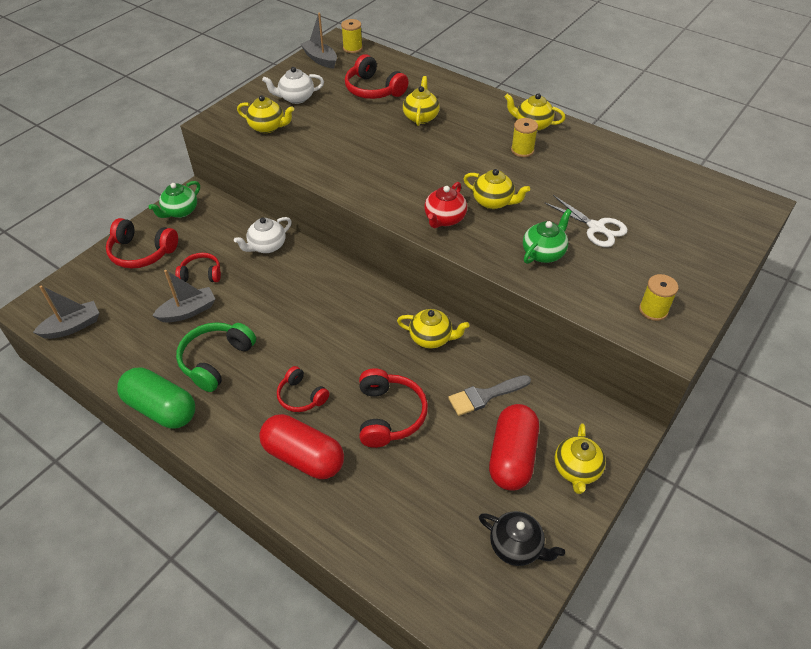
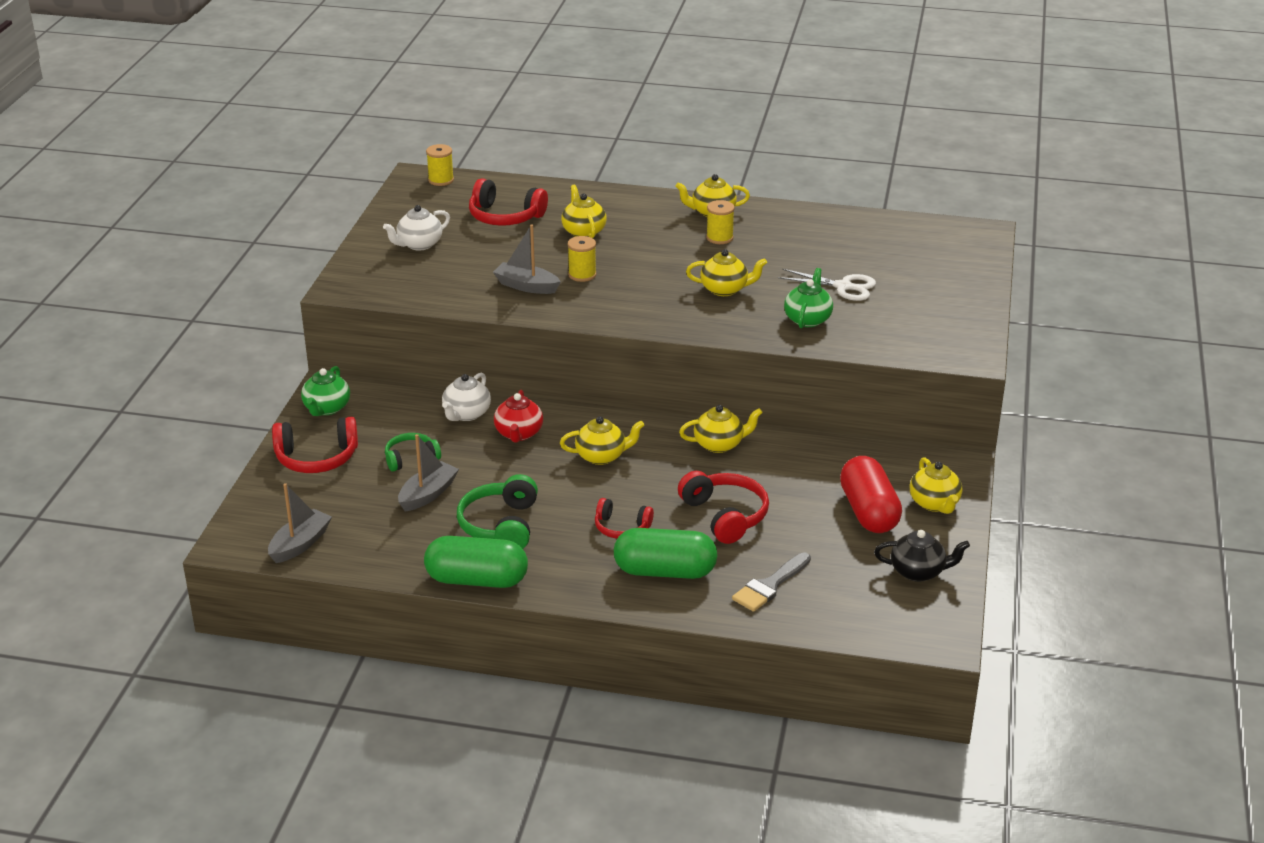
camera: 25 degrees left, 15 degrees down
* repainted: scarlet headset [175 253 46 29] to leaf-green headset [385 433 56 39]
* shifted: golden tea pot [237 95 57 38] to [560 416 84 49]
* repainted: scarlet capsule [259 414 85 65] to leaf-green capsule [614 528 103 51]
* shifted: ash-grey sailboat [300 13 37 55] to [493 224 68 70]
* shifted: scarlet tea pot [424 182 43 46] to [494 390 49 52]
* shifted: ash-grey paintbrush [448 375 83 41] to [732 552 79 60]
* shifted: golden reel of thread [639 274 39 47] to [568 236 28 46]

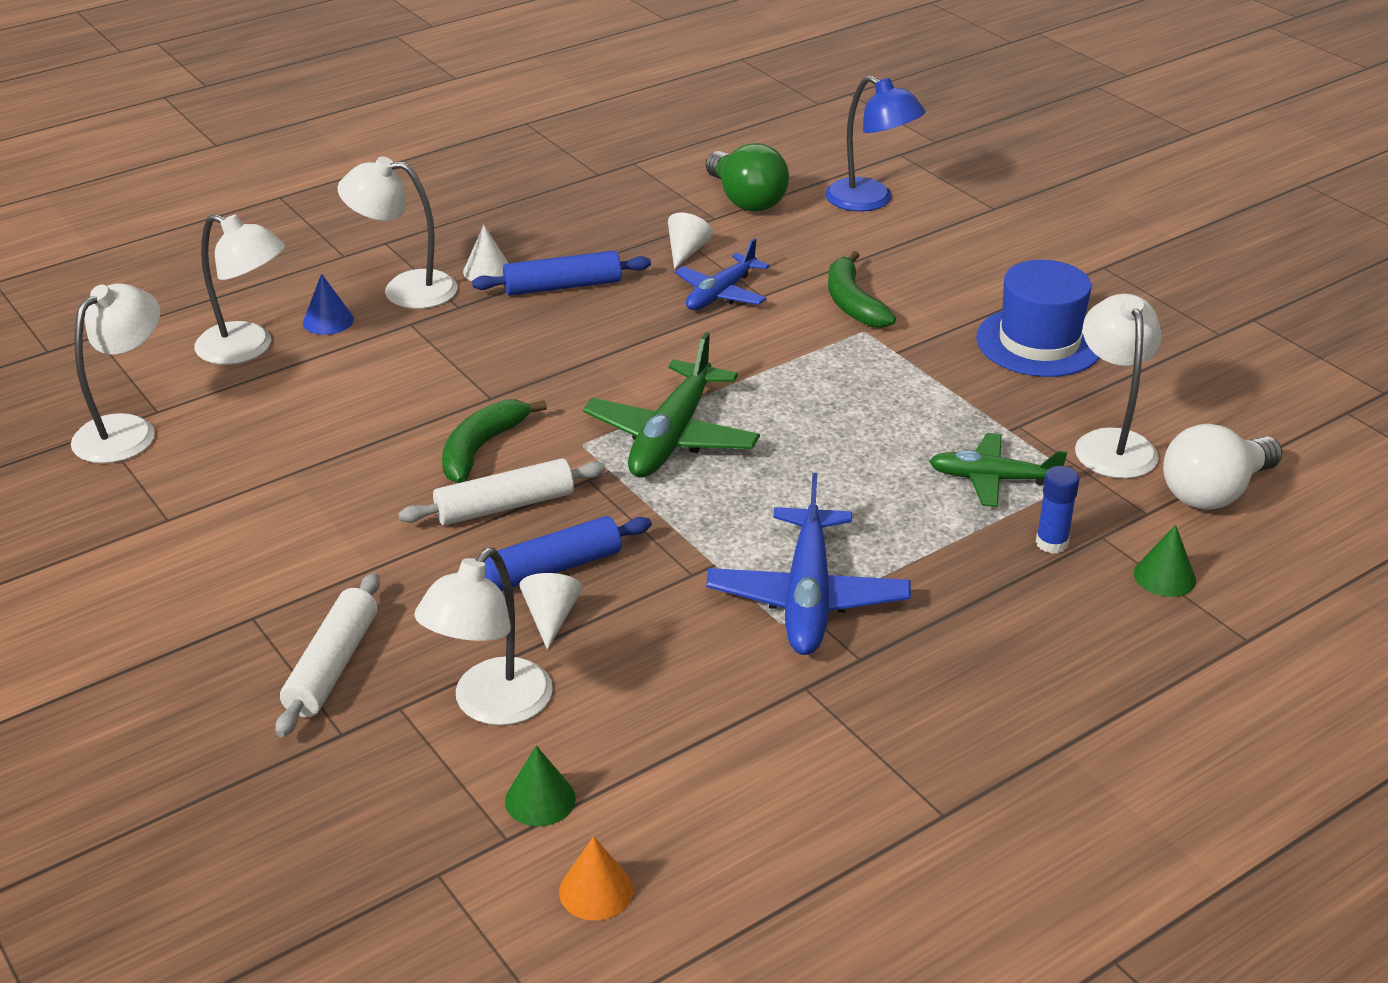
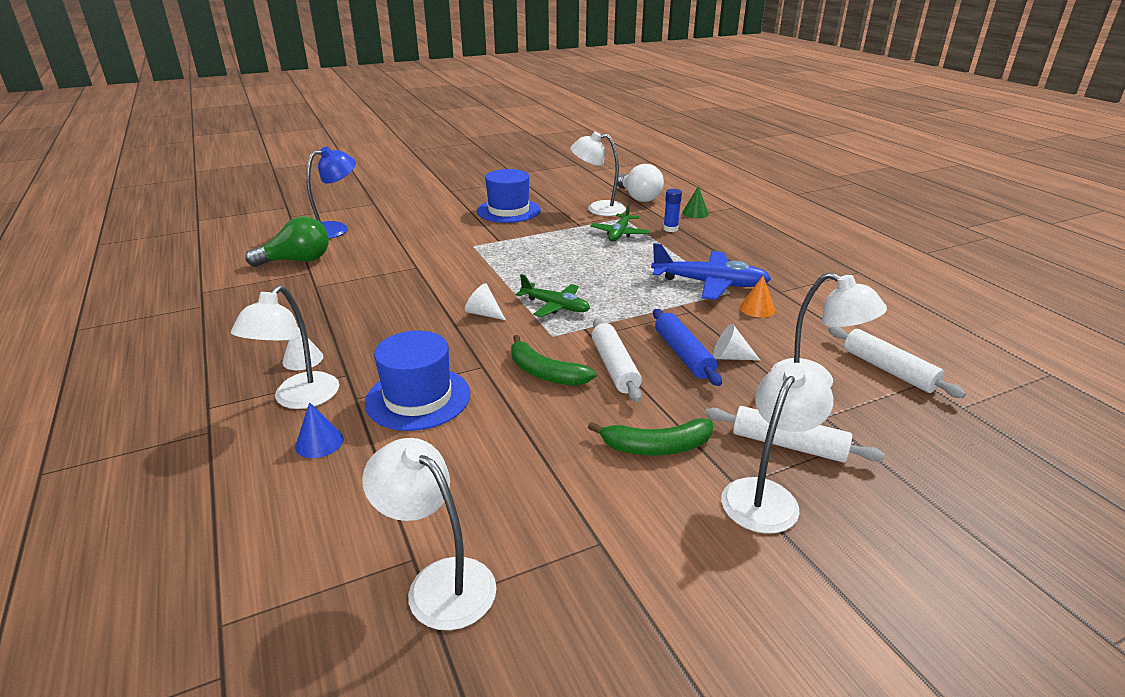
camera: 80 degrees left, 5 degrees down
* shifted: white reading lamp [194 214 91 151] to [721 363 112 171]
* gone: cobalt rolling pin [472 251 179 45]
* swapped: leaf-green cone shape [505 746 71 80] to white rolling pin [828 327 138 71]
* shifted: orange cone shape [559 836 74 85] to [740 276 35 42]
* scaled: leaf-green aeroplane [583 332 177 146] = [516 274 74 43] x0.65
* shifted: white cone shape [668 213 45 56] to [465 283 41 37]
* gone: cobalt aeroplane [675 238 94 72]
* shifted: leaf-green banana [828 251 68 77] to [588 418 125 38]
* new: cobalt top hat [365 330 105 101]

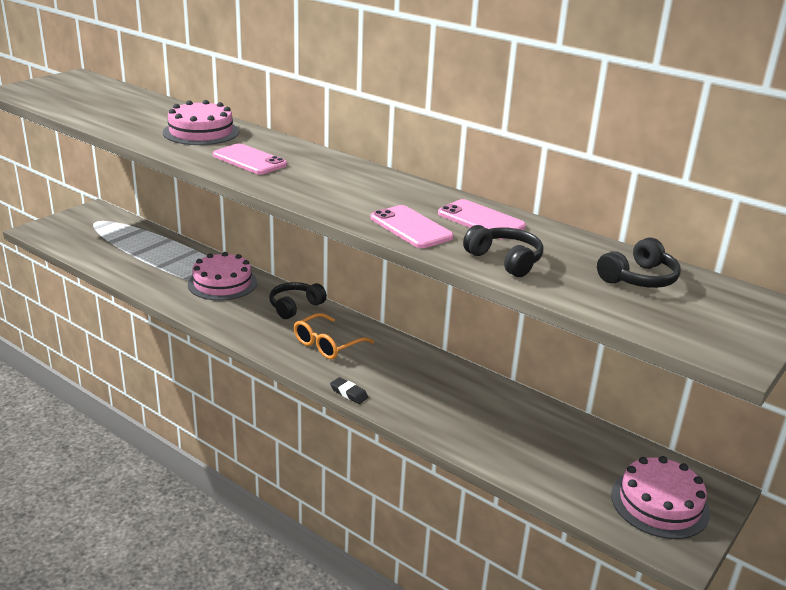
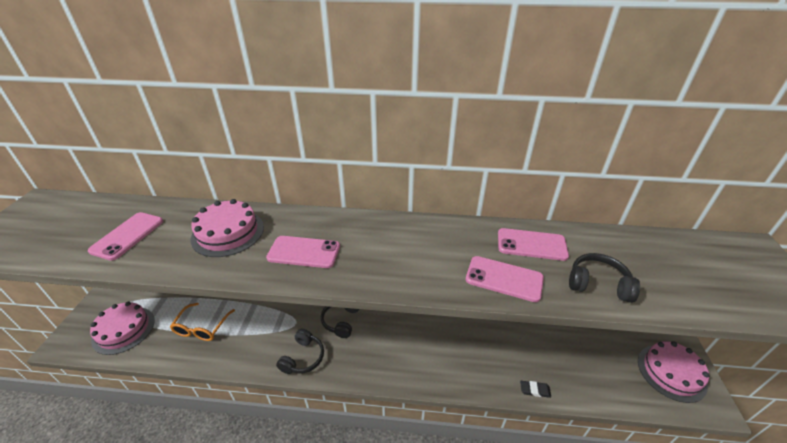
camera: 30 degrees left, 10 degrees up
* shifted: rose-pink layer cake [188 252 69 49] to [90 302 65 53]
* shifted: orange eyeglasses [294 313 80 46] to [170 303 65 38]
* shifted: jet-black eraser [330 377 38 27] to [520 381 31 17]
* shifted: jet-black headset [597 238 84 50] to [276 329 48 45]
* new: rose-pink mobile phone [88 212 75 49]

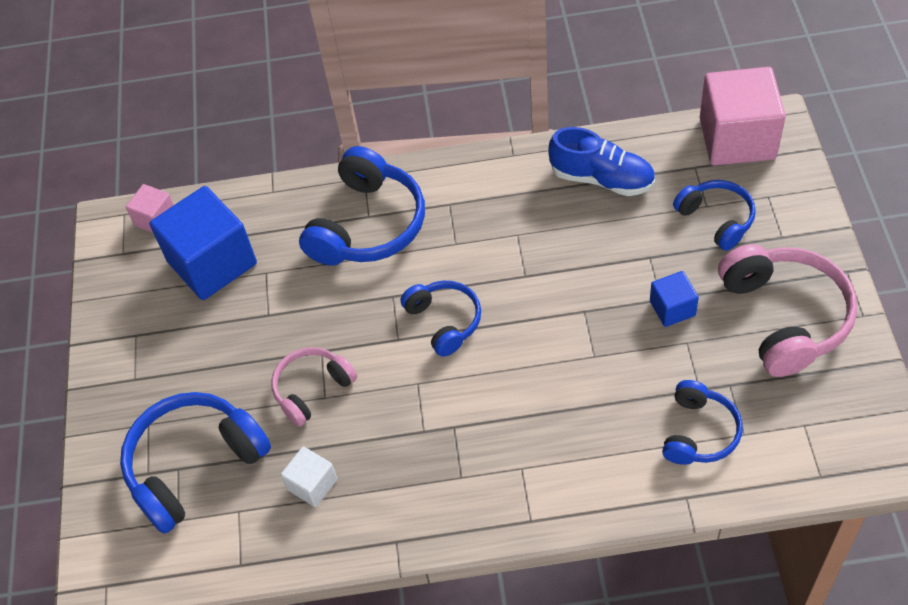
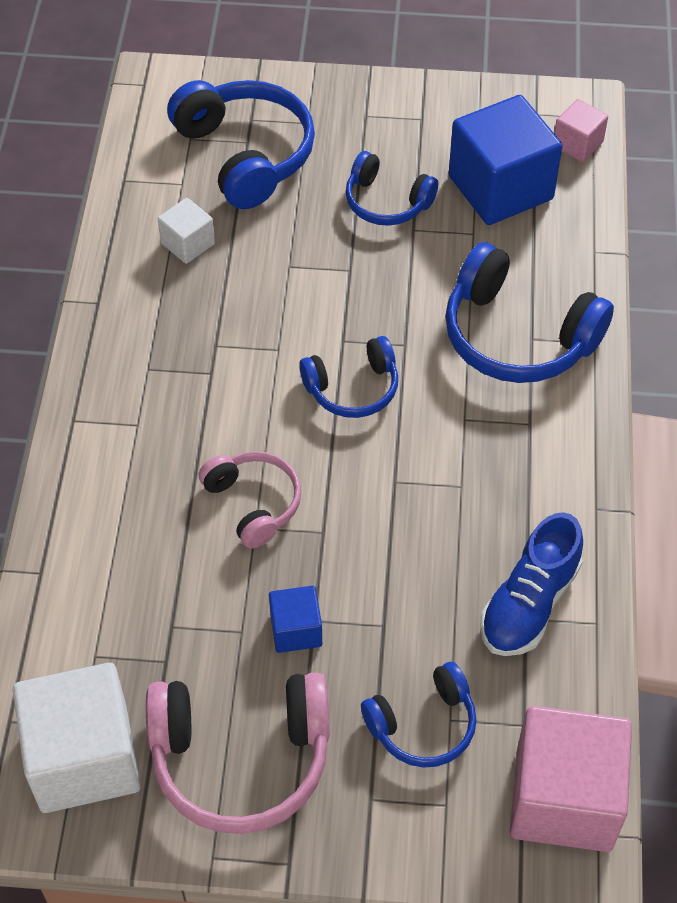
camera: 95 degrees right, 0 degrees up
* shifted: rose-pink headset [271 347 86 80] to [198 451 103 98]
* shifted: cobalt headset [662 380 81 85] to [346 151 92 75]
* new: white block [13 663 128 150]

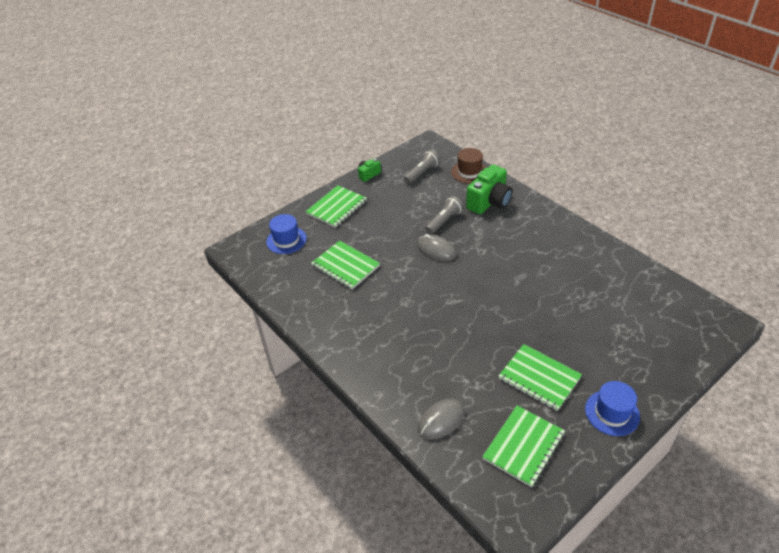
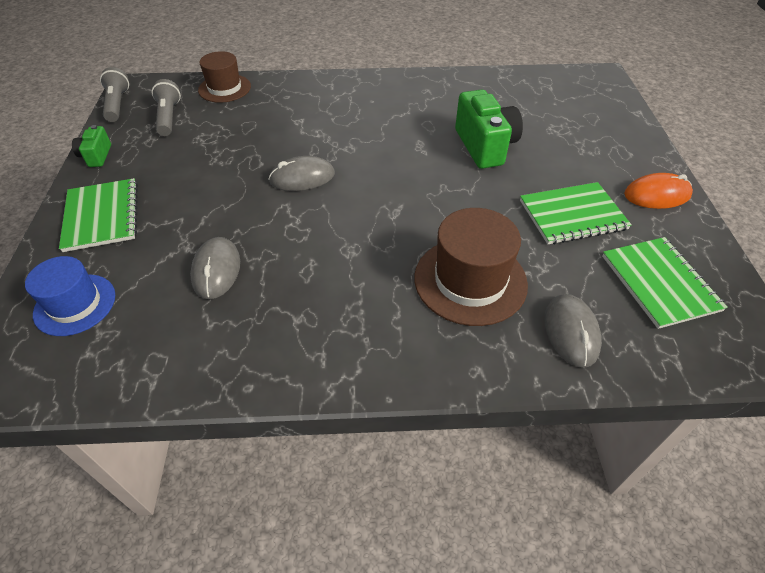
camera: 55 degrees left, 5 degrees up
* swapped: leaf-green notepad [311 241 69 48] to ash-grey PC mouse [190 237 50 62]
* shifted: ash-grey flashlight [425 196 39 38] to [100 67 29 55]
* shifted: leaf-green photo camera [466 164 47 50] to [455 89 68 80]
* swapped: cobalt top hat [585 381 55 55] to orange PC mouse [624 173 69 36]
* new: brown top hat [414 208 114 118]

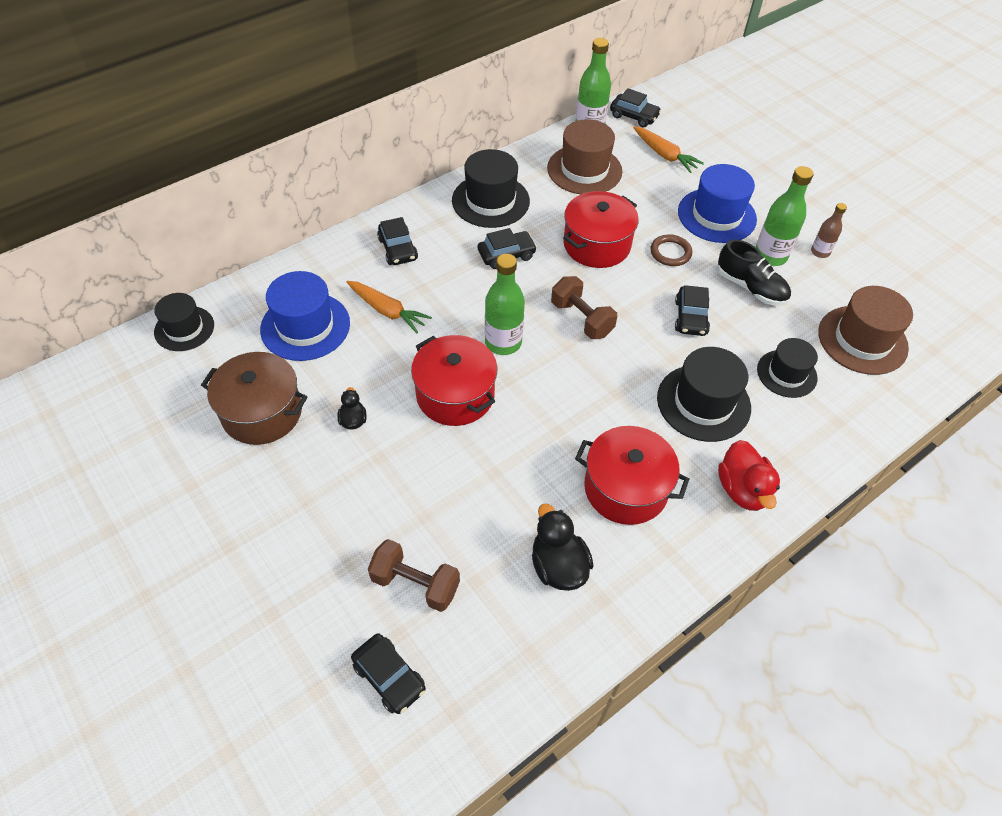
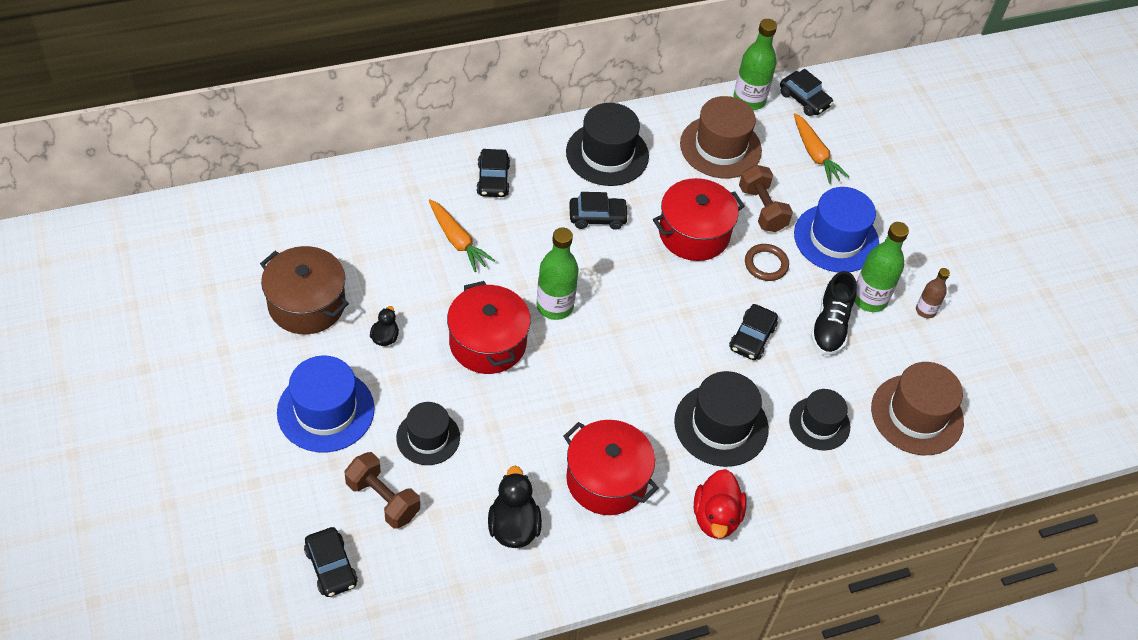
camera: 15 degrees right, 0 degrees up
* shifted: jet-black top hat [154 293 60 58] to [396 402 64 63]
* shifted: cobalt top hat [260 271 90 90] to [277 356 98 97]
* shifted: brown dumbbell [551 276 66 63] to [739 165 54 67]
* rotated: jet-black shoe [717 239 74 67] = [810 271 47 84] 45 degrees clockwise

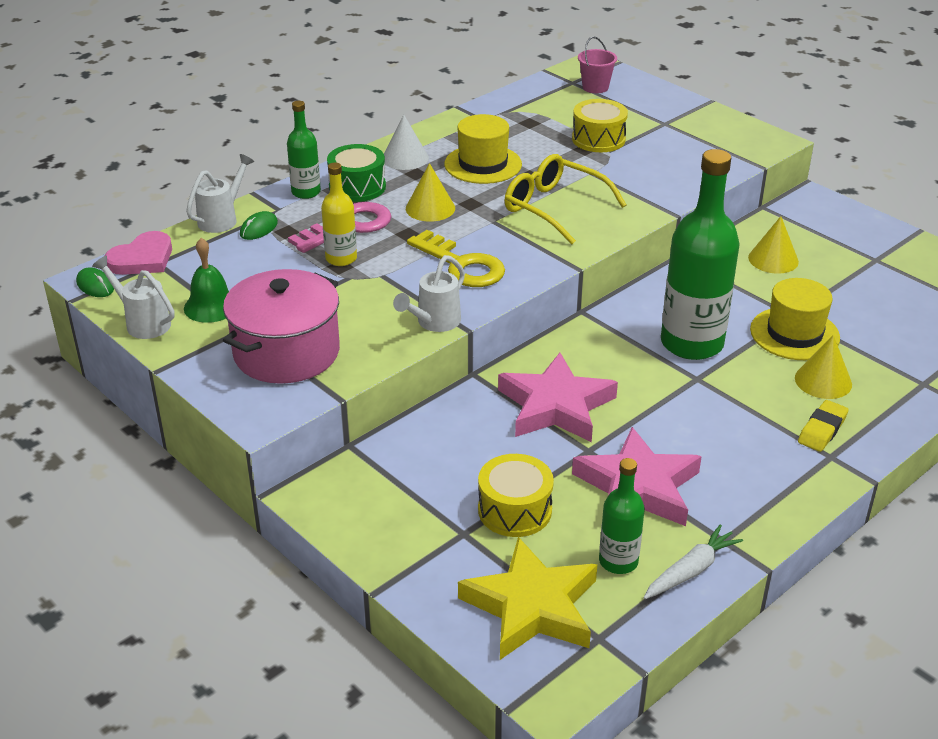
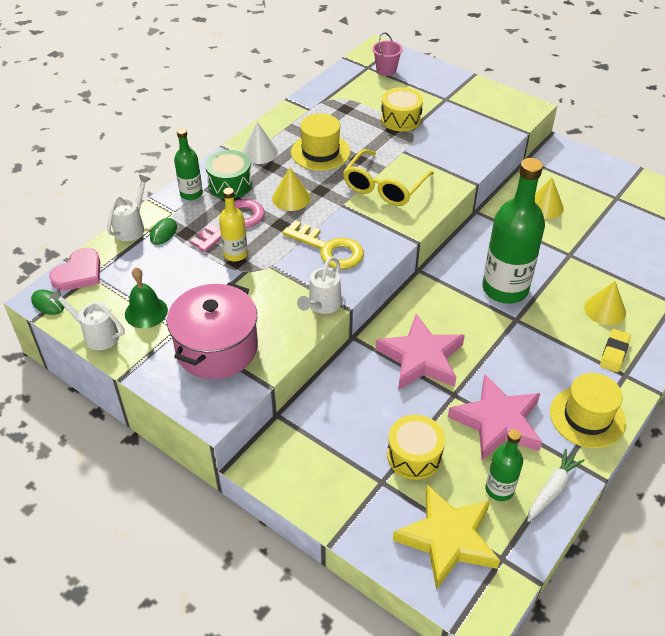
camera: 10 degrees left, 10 degrees up
* rotated: golden eyeglasses [505 154 121 90] = [343 149 91 57] 90 degrees counterclockwise
* shifted: golden top hat [750 278 90 82] to [550 373 76 75]

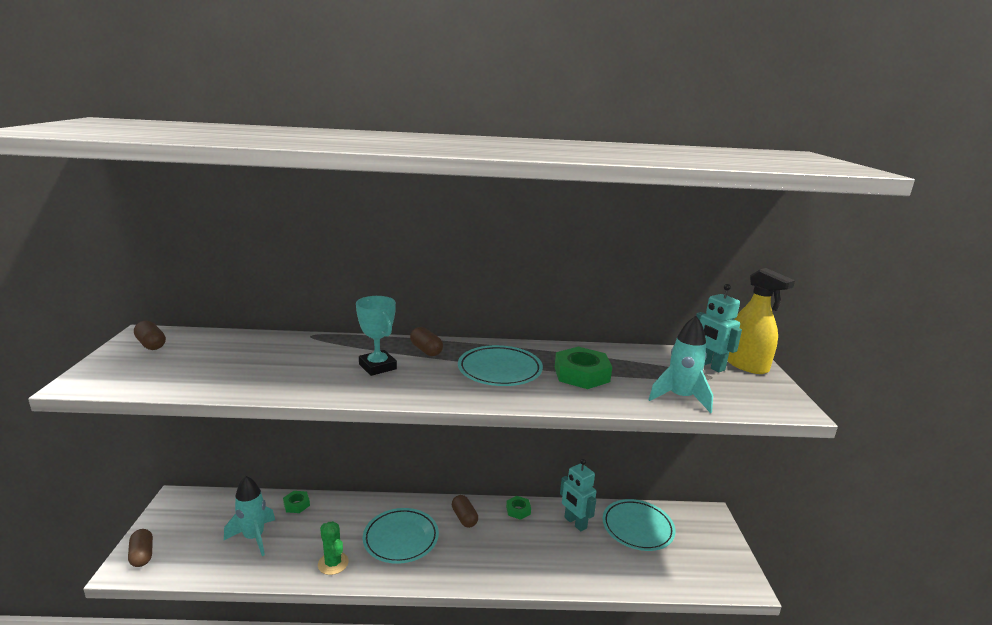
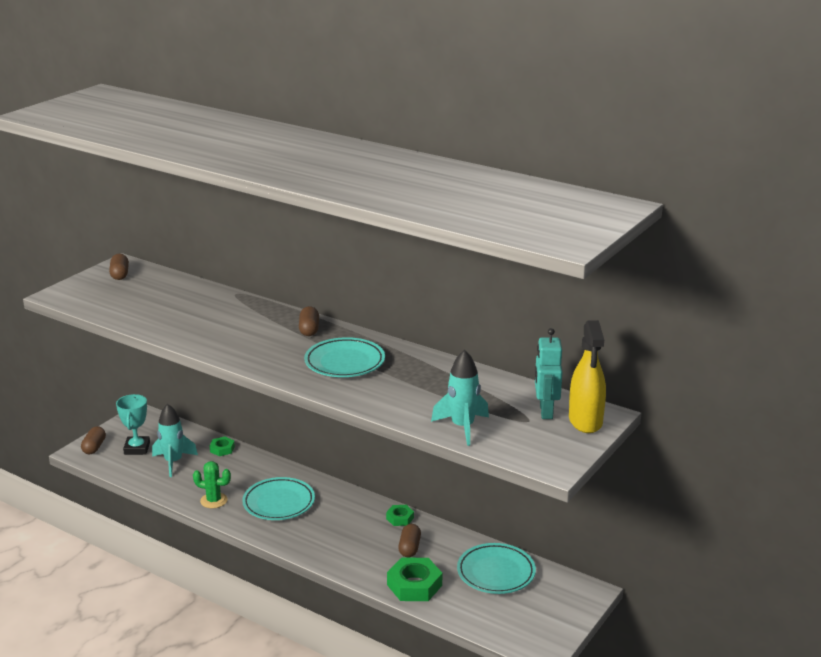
camera: 35 degrees right, 5 degrees up
* rotated: leaf-green saguaro cactus [318 521 31 54] = [193 461 38 47] 75 degrees counterclockwise
* shifted: teal trophy [356 296 41 80] to [116 394 34 61]
* shifted: brown capsule [452 495 26 33] to [398 524 23 33]
* shifted: leaf-green hexagon nut [555 347 57 42] to [387 557 55 44]
* gone: teal robot figure [560 459 36 72]

